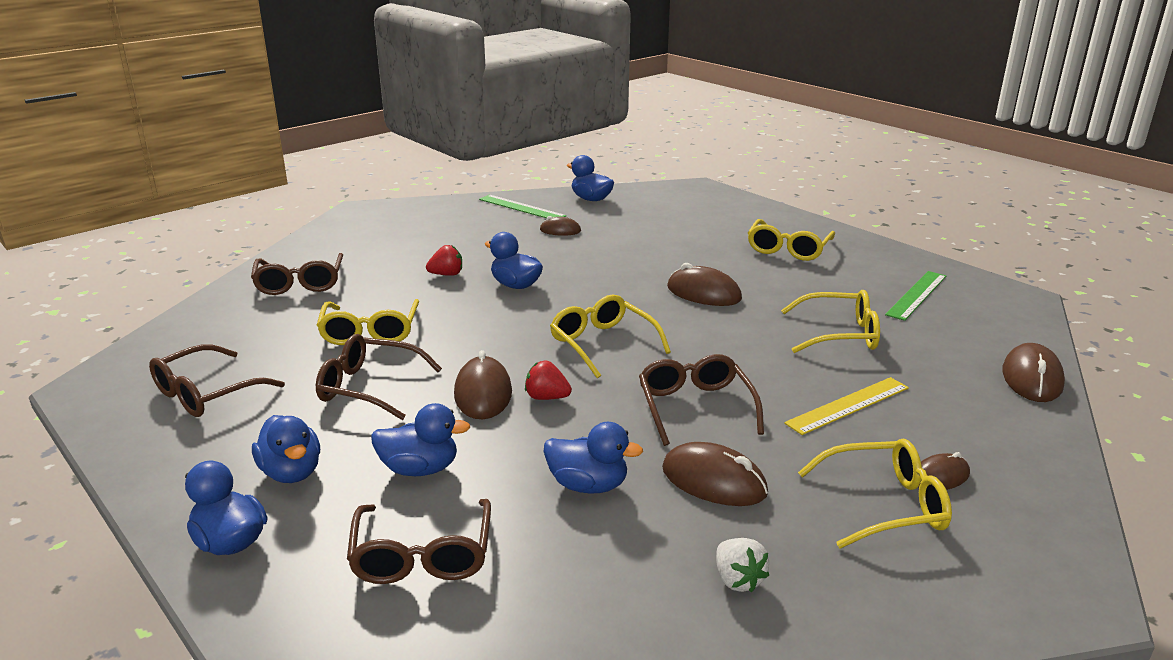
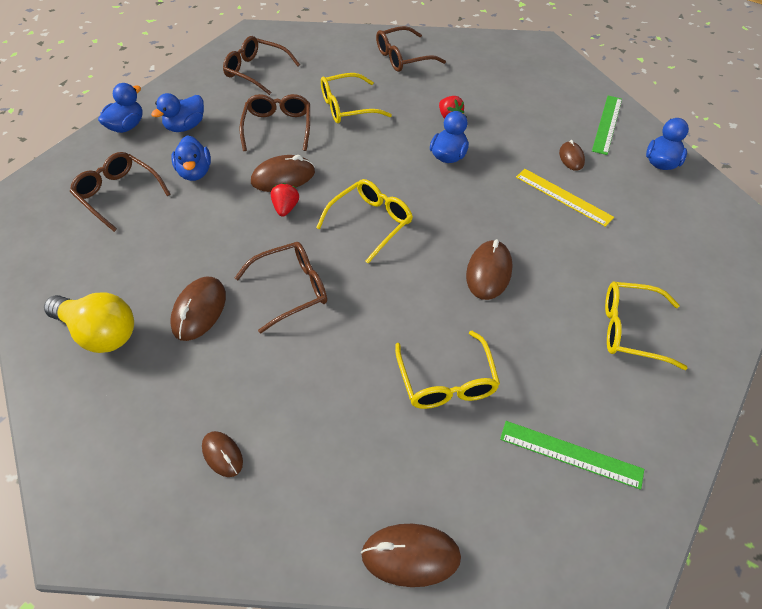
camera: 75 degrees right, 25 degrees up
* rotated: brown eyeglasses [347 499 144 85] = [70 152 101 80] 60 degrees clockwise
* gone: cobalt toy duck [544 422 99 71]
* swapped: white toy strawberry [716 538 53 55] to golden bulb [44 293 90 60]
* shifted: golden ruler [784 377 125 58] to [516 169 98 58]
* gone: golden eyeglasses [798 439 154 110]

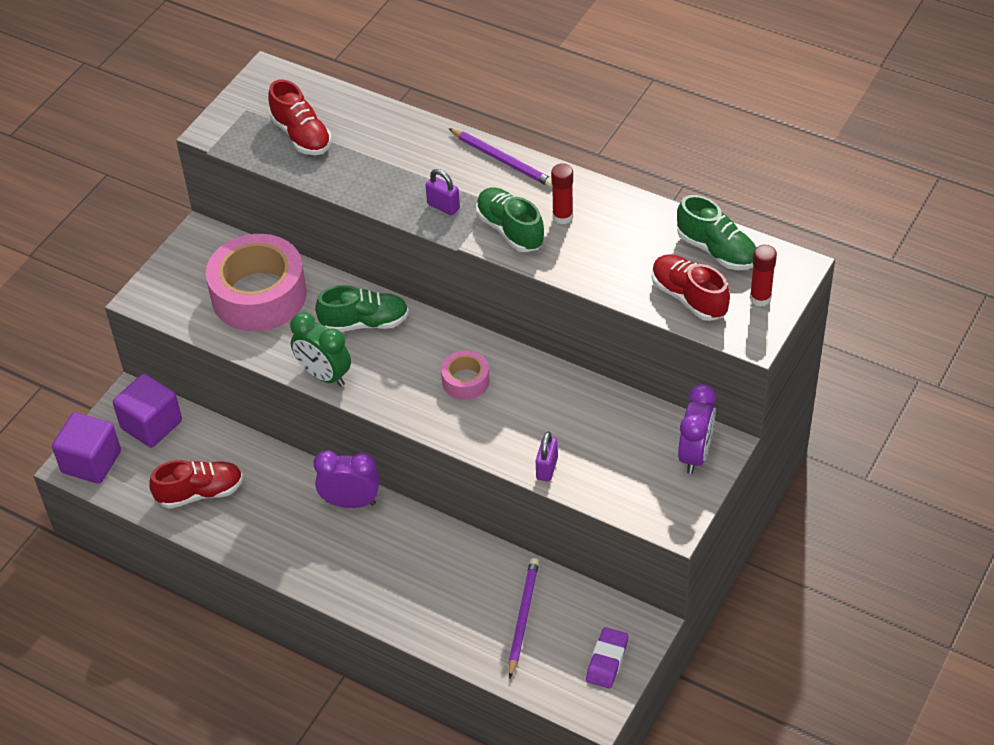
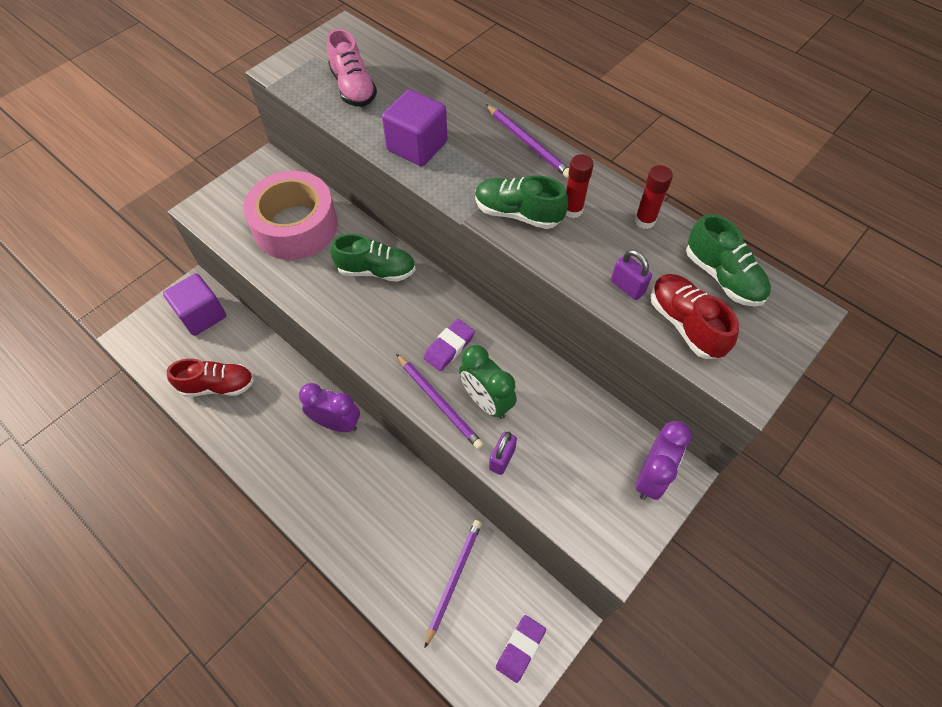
camera: 10 degrees right, 10 degrees up
* shifted: violet block [52 412 69 72] to [382 89 65 77]
* repainted: scarlet shoe [268 80 64 75] to rose-pink shoe [327 29 50 78]
* shifted: leaf-green clock [290 312 61 75] to [459 345 58 74]
* shifted: violet small lock [426 169 34 46] to [611 249 41 51]
* swapped: rose-pink roll of tape [441 350 49 50] to violet eraser [423 319 52 52]
* rotated: leaf-green shoe [476 188 68 64] = [475 175 93 54] 45 degrees counterclockwise
* shifted: scarlet glue [750 245 27 62] to [635 165 38 64]
* new: violet pencil [396 354 88 95]

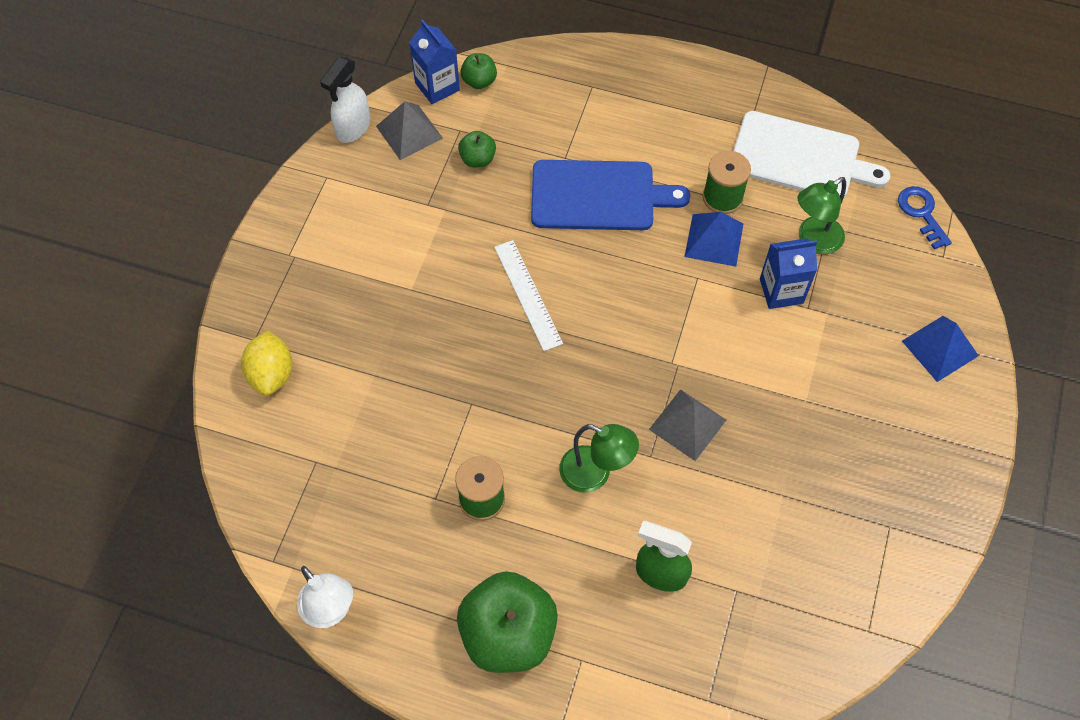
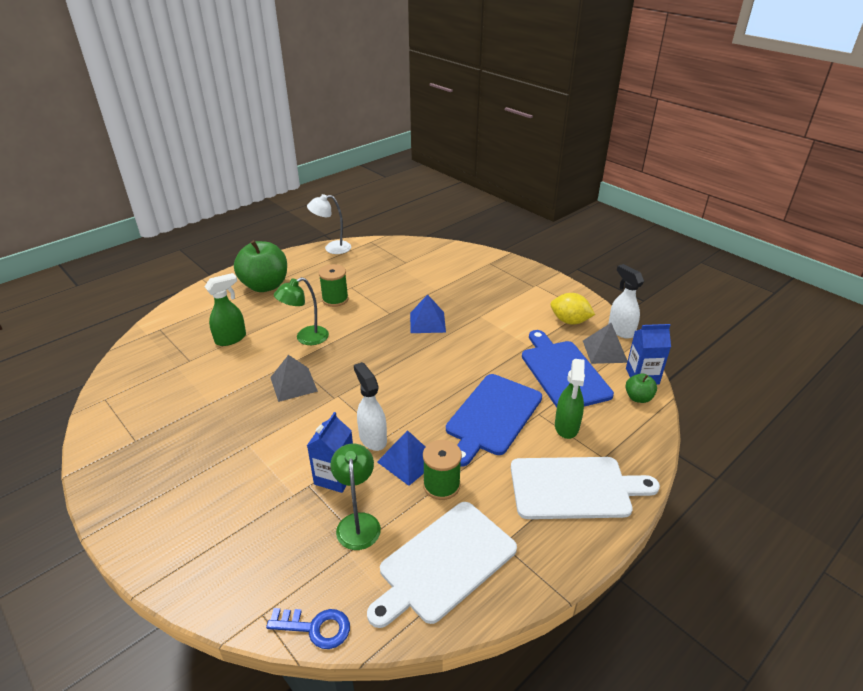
camera: 120 degrees right, 25 degrees down
* shifted: golden lemon [241 330 52 66] to [551 293 44 32]
* swapped: leaf-green toy apple [458 131 38 36] to cobalt cutting board [522 330 92 77]
* gone: white ruler [494 240 69 111]
* shifted: cobalt pyramid shape [902 316 77 66] to [410 294 36 39]
* new: white sprayer [354 362 33 89]
* new: white cutting board [511 457 149 62]
* new: leaf-green sprayer [555 359 30 80]

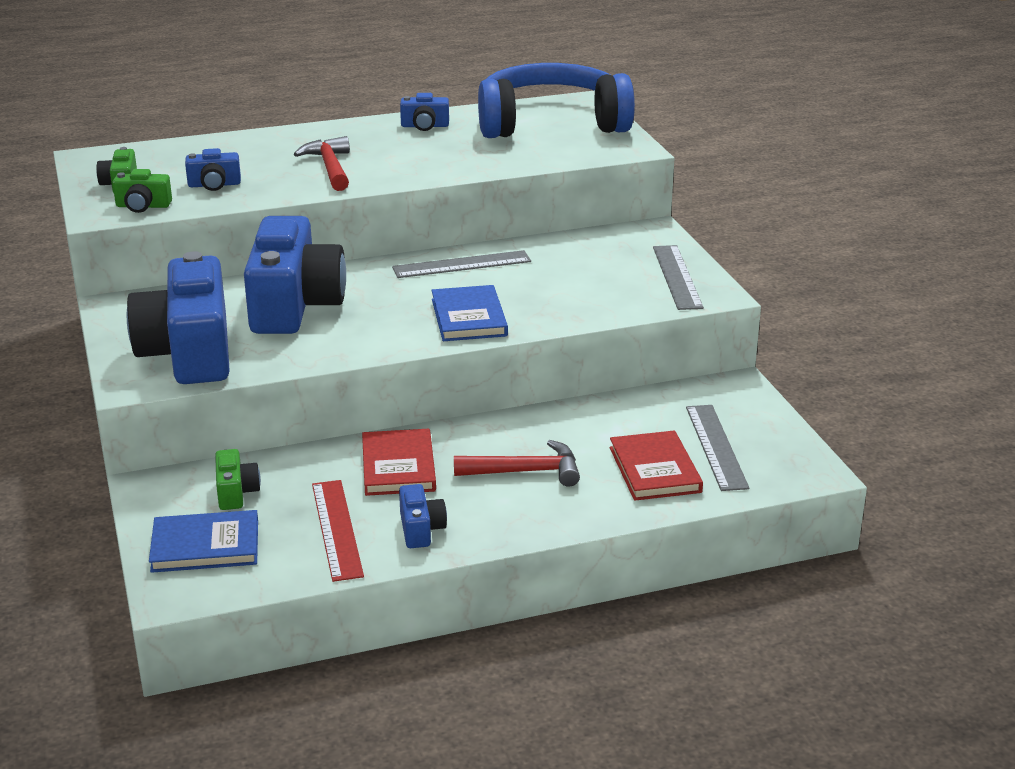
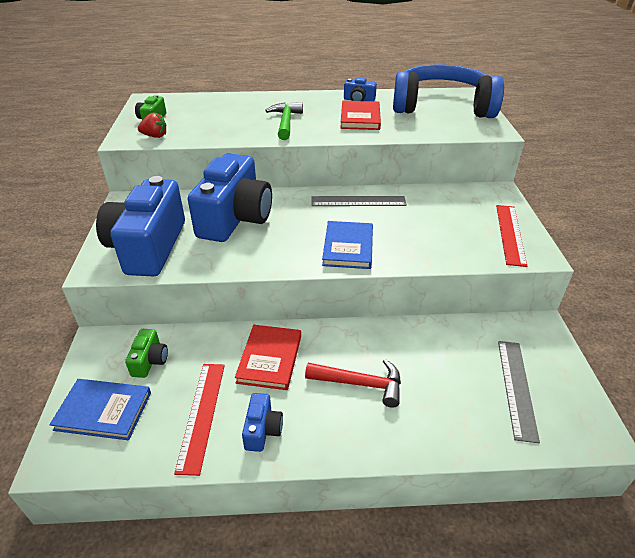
camera: 15 degrees right, 10 degrees up
* swapped: leaf-green photo camera [112 169 60 44] to scarlet toy strawberry [138 113 29 25]
* gone: cobalt photo camera [185 148 56 43]
* repainted: scarlet claw hammer [294 136 56 55] to leaf-green claw hammer [265 102 38 38]
* shifted: scarlet book [610 431 93 70] to [340 101 41 29]
* repainted: ash-grey ruler [653 245 51 65] to scarlet ruler [496 205 31 62]

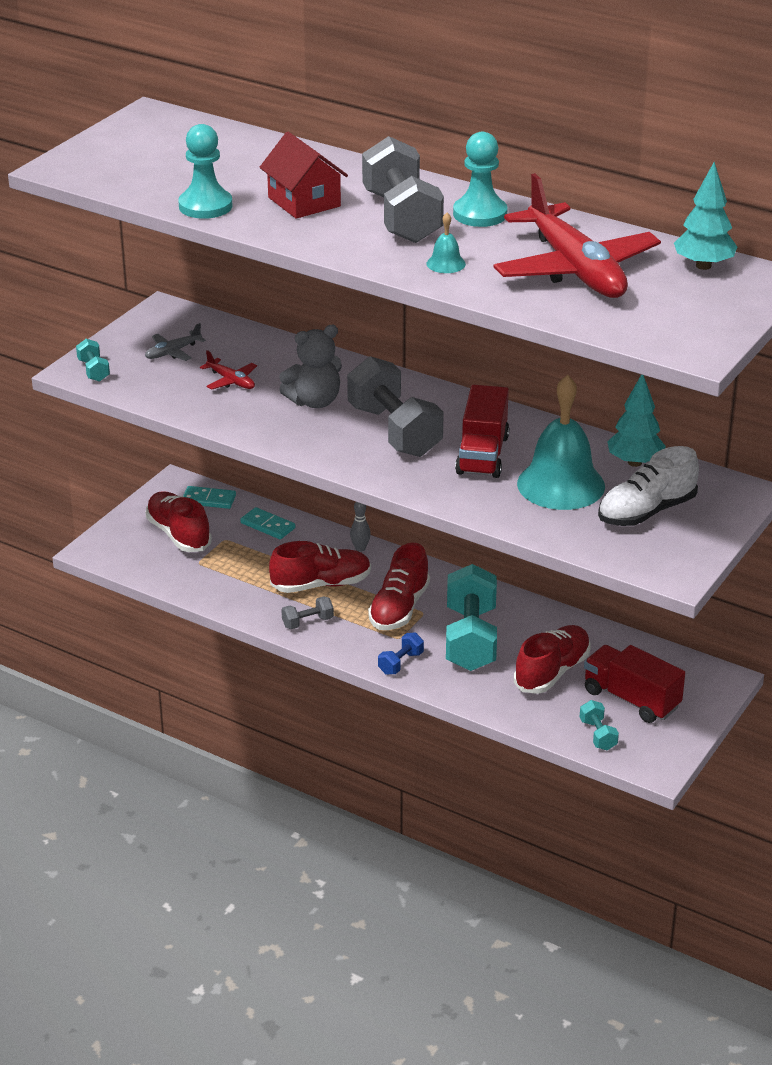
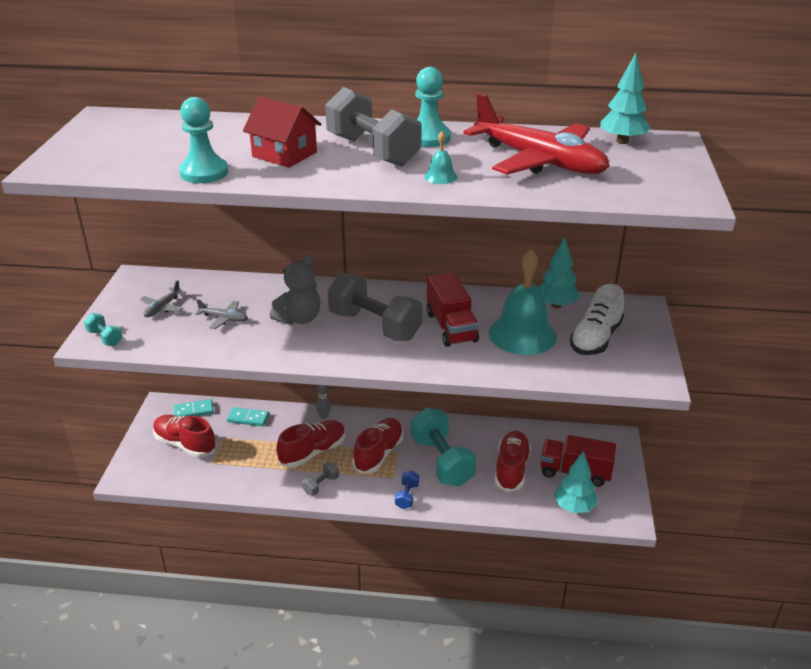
camera: 25 degrees left, 0 degrees up
* repainted: scarlet aeroplane [200 350 57 39] to ash-grey aeroplane [195 299 53 30]
* rotated: scarlet shoe [368 543 62 87] = [352 418 51 56] 150 degrees counterclockwise
* swapped: teal dumbbell [580 700 39 50] to teal fir tree [554 451 43 62]

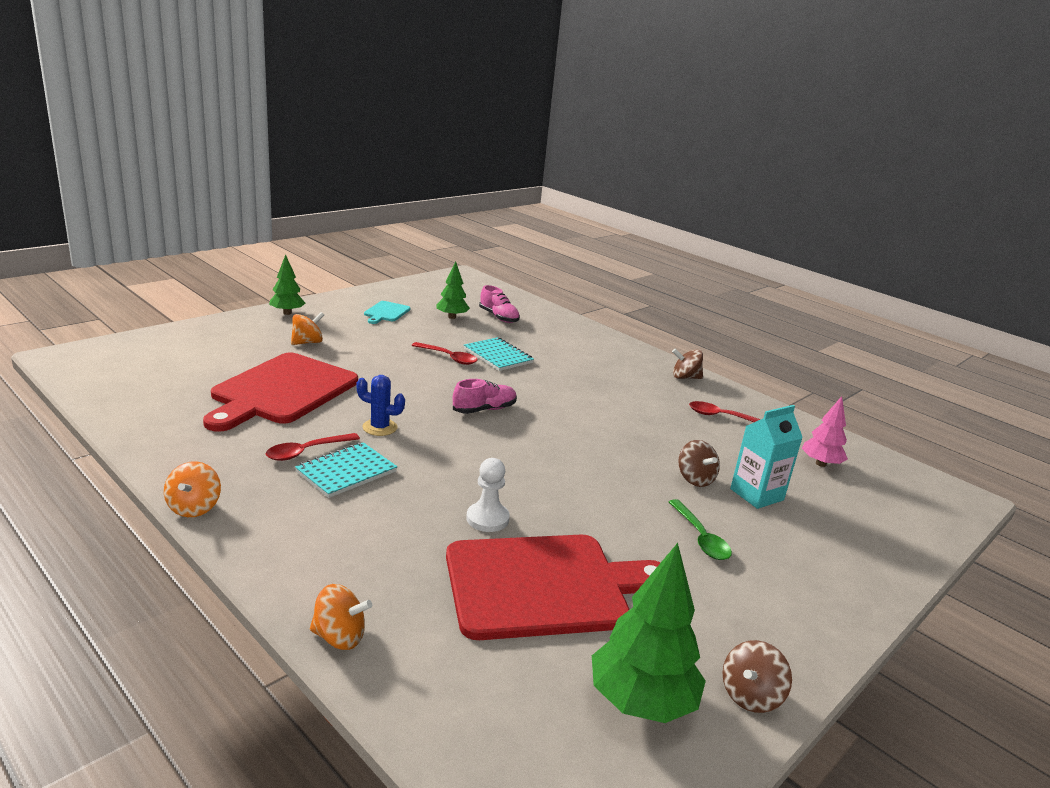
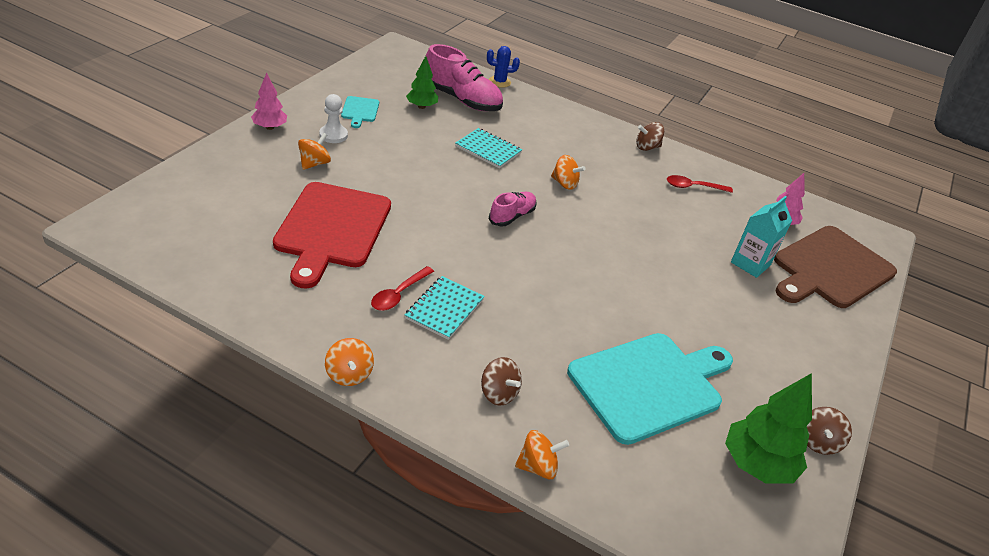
camera: 20 degrees left, 15 degrees up
* repainted: leaf-green fir tree [269 254 36 61] to rose-pink fir tree [251 72 36 58]
* shifted: cobalt saguaro cactus [357 375 48 61] to [487 46 33 42]
* gone: scarlet spoon [411 342 66 23]
* repainted: scarlet cutting board [446 535 215 105] to teal cutting board [567 333 166 112]
* shifted: white chess pawn [466 458 44 74] to [319 94 29 49]
* scaled: rose-pink shoe [479 285 41 38] = [426 44 77 67] x1.76
* gone: leaf-green spoon [669 499 63 61]
* shifted: brown spinning top [678 440 42 47] to [481 357 41 49]
* new: orange spinning top [551 155 34 35]
* new: brown cutting board [774 226 123 82]

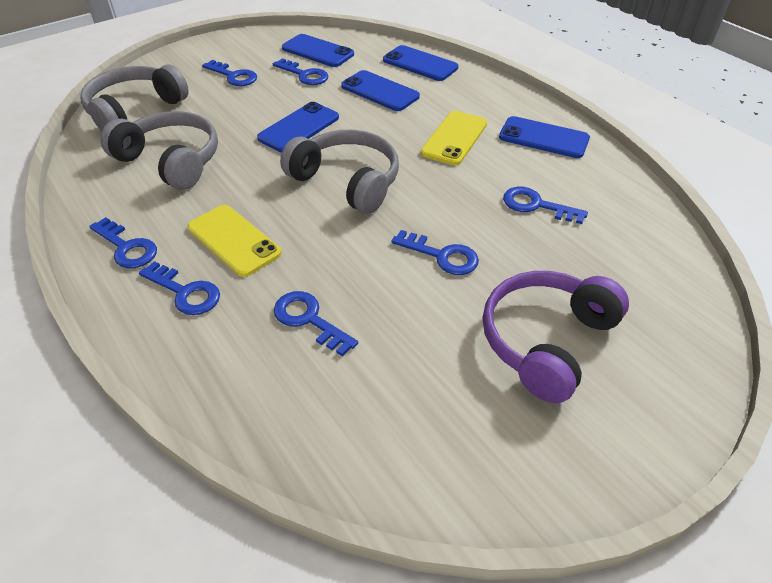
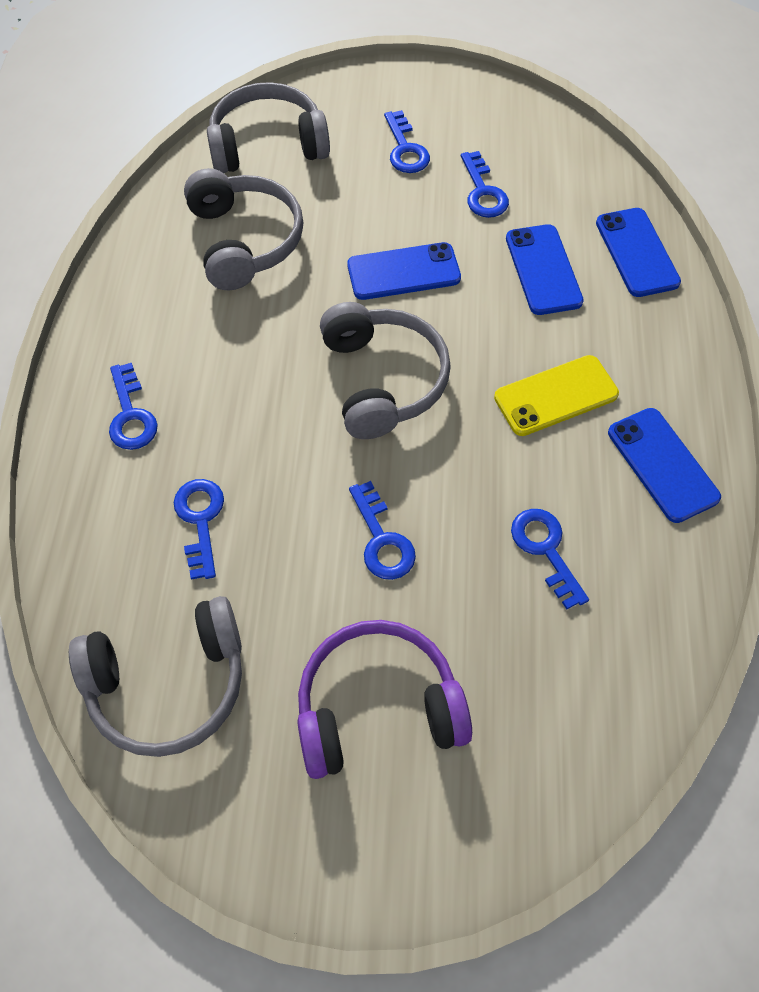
camera: 40 degrees right, 15 degrees up
* gone: cobalt latchkey [89 217 68 51]
* gone: golden mobile phone [188 205 93 72]
* gone: cobalt mobile phone [282 34 72 33]
* new: ash-grey headset [69 596 173 161]

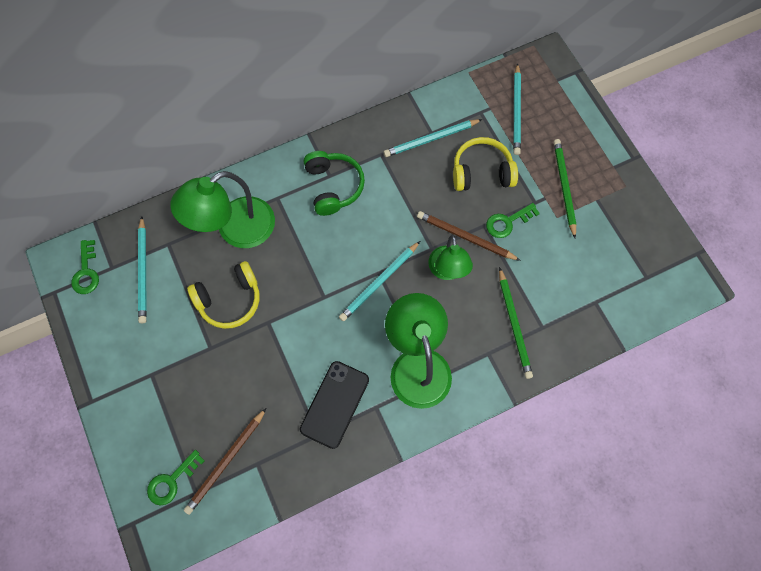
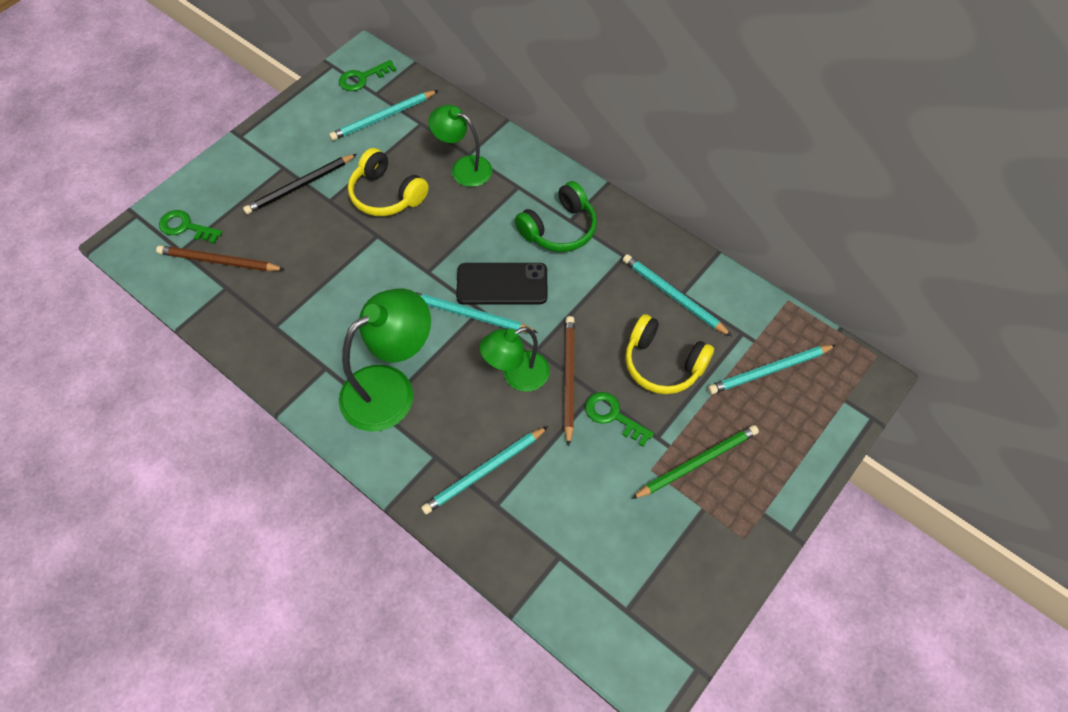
camera: 65 degrees right, 10 degrees down
* scaled: leaf-green reading lamp [170 171 105 77] = [428 105 64 82] x0.64
* shifted: jet-black mobile phone [300 361 69 88] to [456 263 92 42]
* rotated: golden headset [453 137 65 54] = [625 314 89 80] 150 degrees clockwise
* repainted: leaf-green pencil [499 267 34 112] to teal pencil [421 426 127 88]
* new: jet-black pencil [243 154 114 60]

